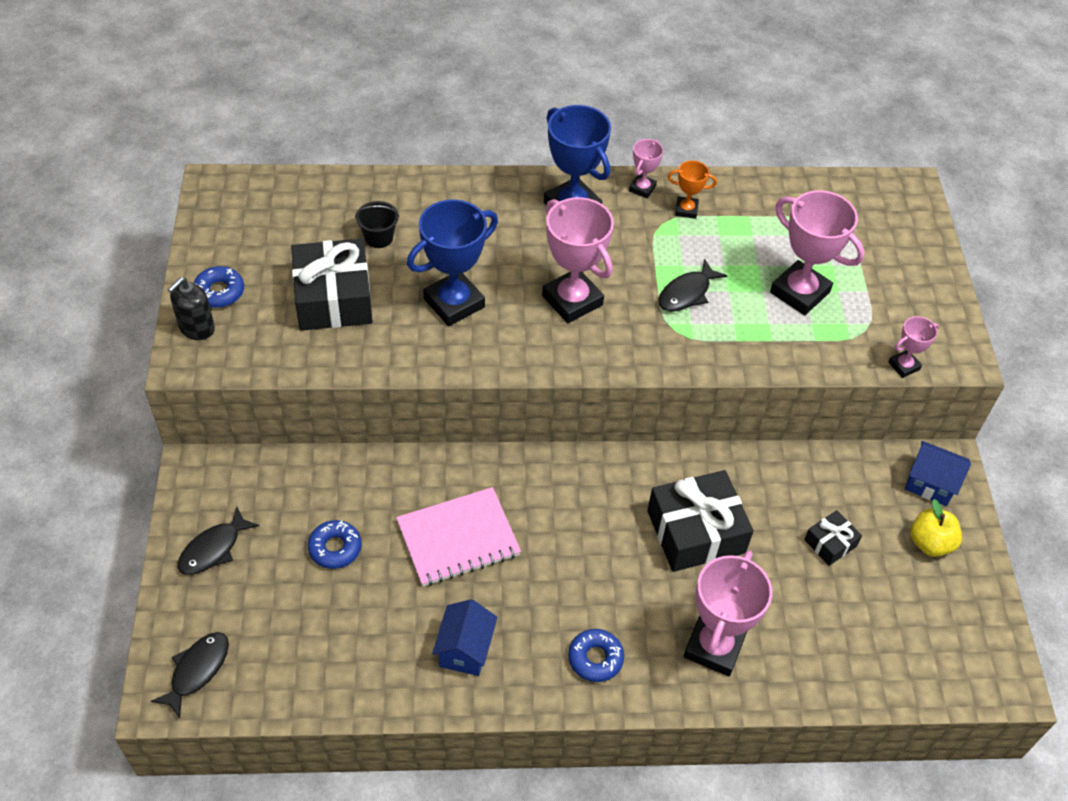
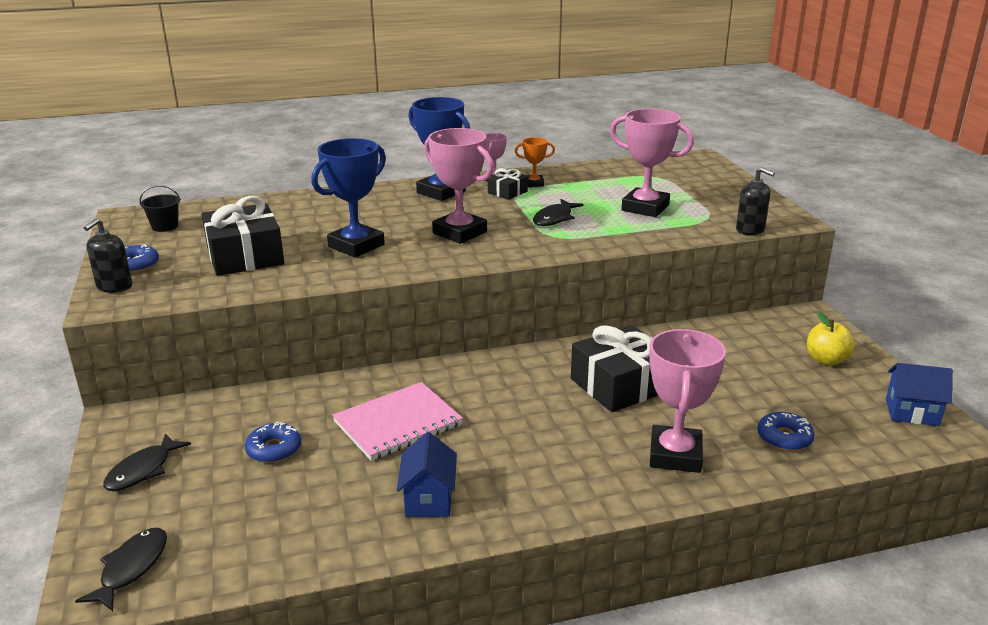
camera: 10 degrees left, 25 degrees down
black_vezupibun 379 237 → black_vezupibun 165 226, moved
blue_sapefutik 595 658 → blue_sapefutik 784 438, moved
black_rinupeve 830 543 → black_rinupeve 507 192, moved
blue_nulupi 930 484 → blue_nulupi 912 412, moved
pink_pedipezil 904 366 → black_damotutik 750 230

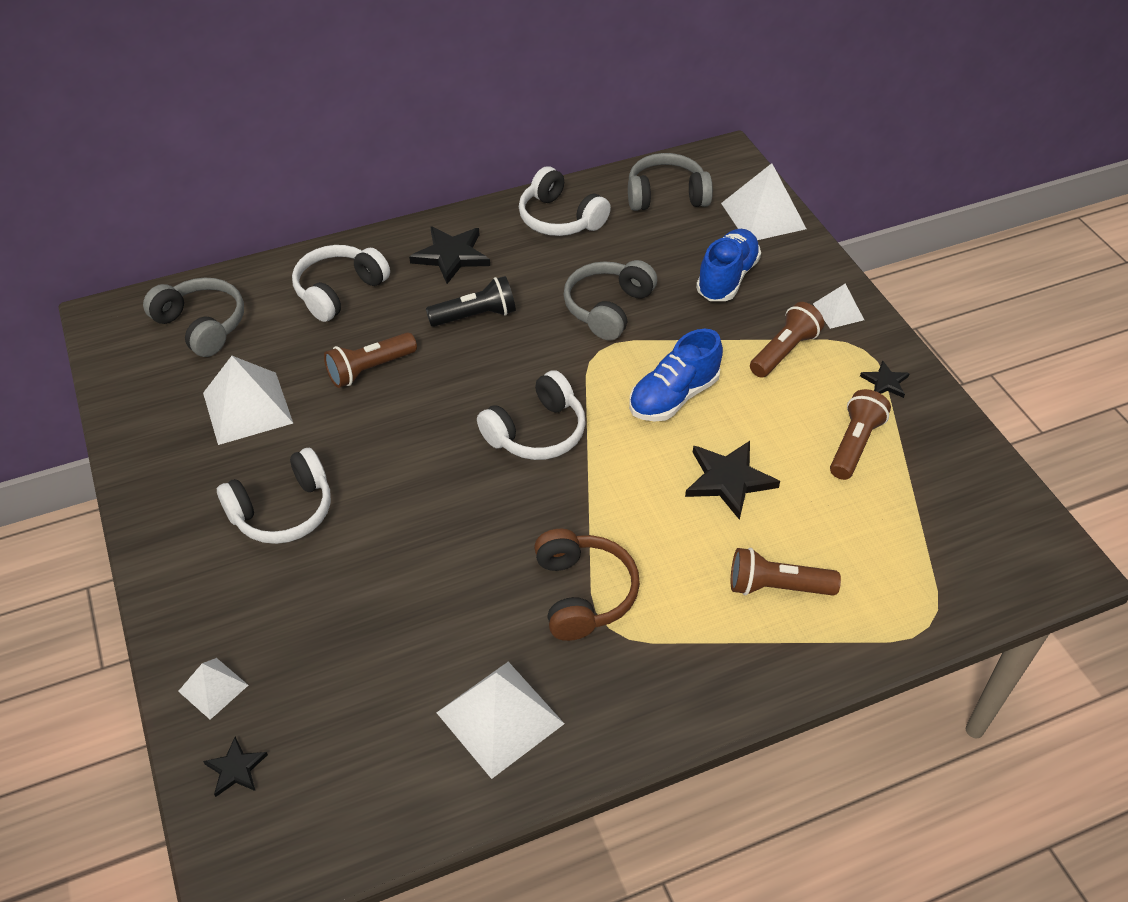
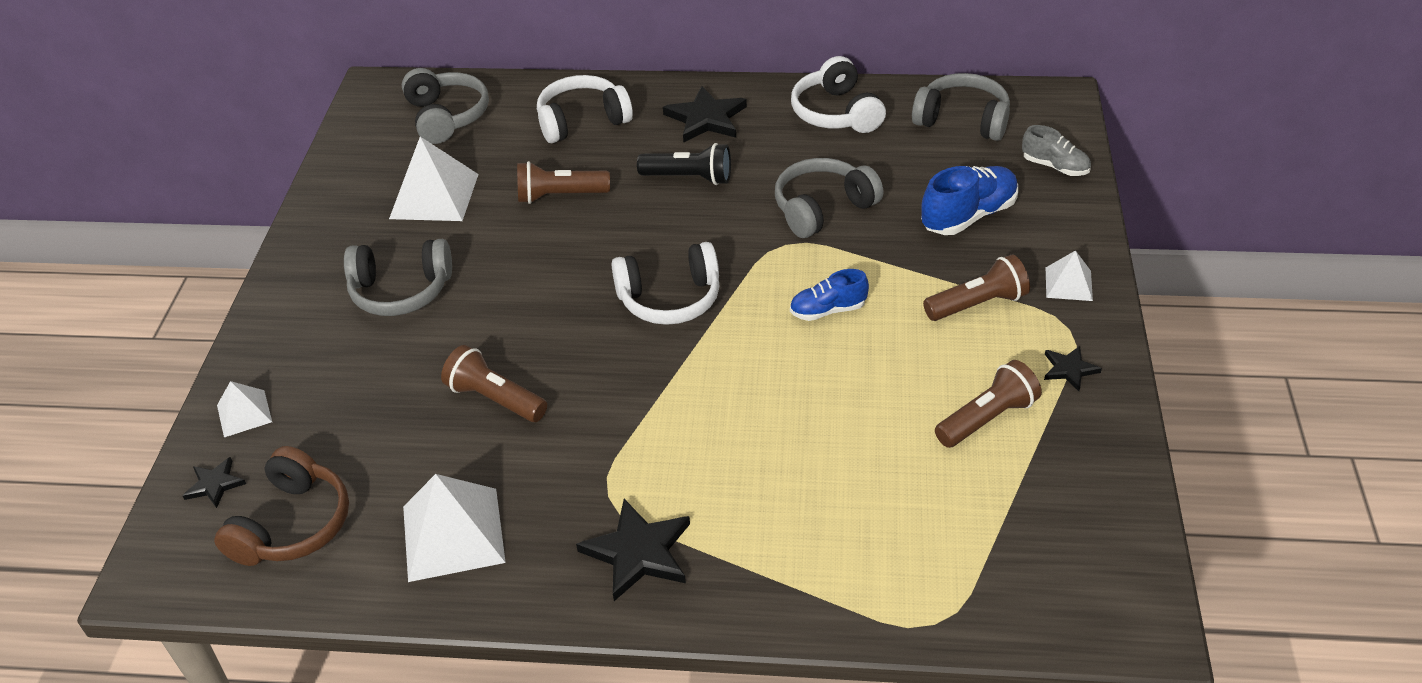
camera: 30 degrees right, 5 degrees down
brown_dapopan 583 593 → brown_dapopan 293 525, moved
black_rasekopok 728 480 → black_rasekopok 638 552, moved
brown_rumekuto 777 587 → brown_rumekuto 495 399, moved
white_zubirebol 763 215 → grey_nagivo 1055 166
white_dapopan 283 511 → grey_dapopan 401 291
blue_nagivo 674 397 → blue_nagivo 828 310, x0.63

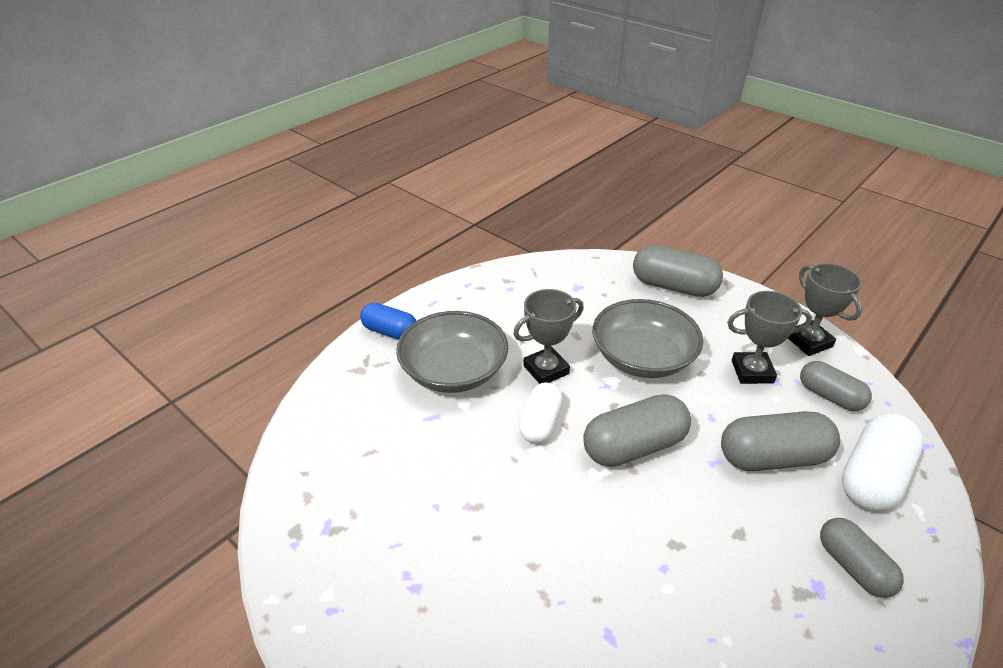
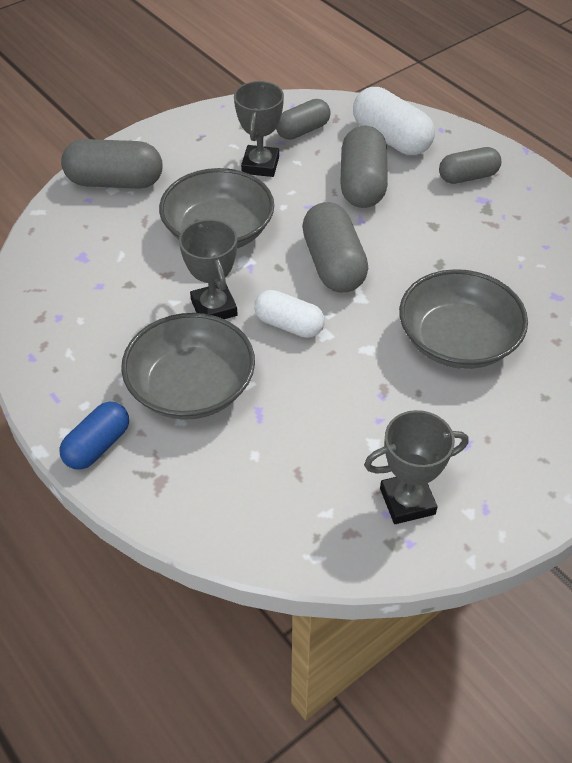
camera: 80 degrees left, 10 degrees up
- → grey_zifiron 457 340
grey_pedipezil 809 342 → grey_pedipezil 407 501, moved
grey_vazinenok 673 286 → grey_vazinenok 115 182, 60 degrees clockwise

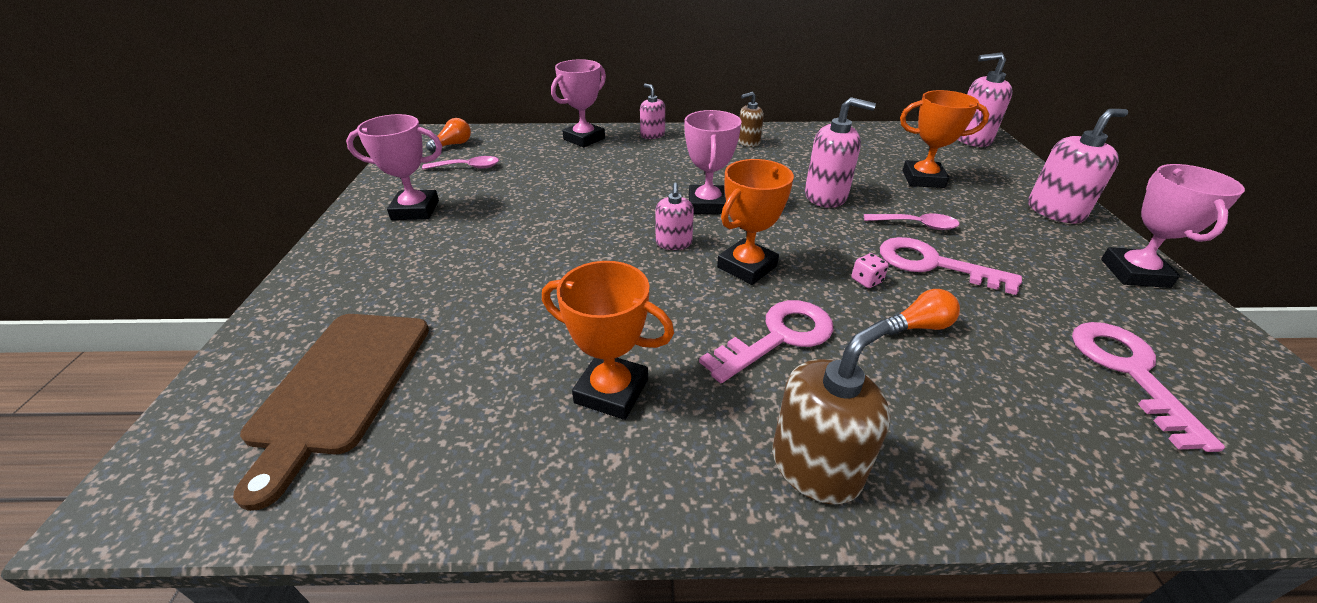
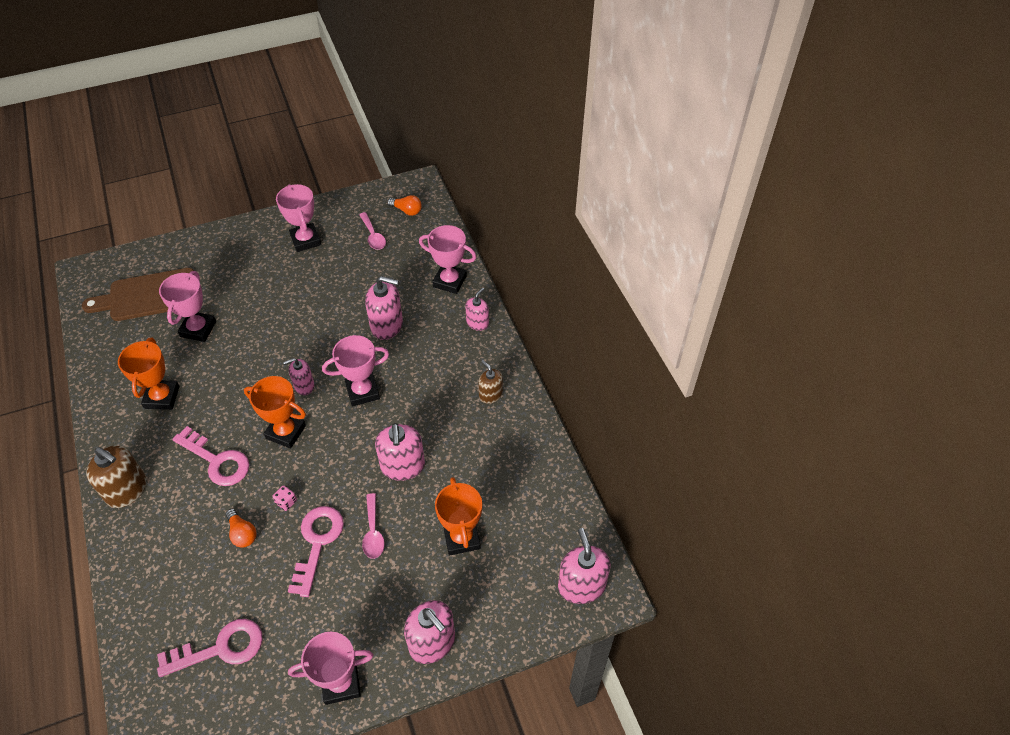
camera: 70 degrees right, 15 degrees up
- → pink_pedipezil 198 329
- → pink_damotutik 387 325

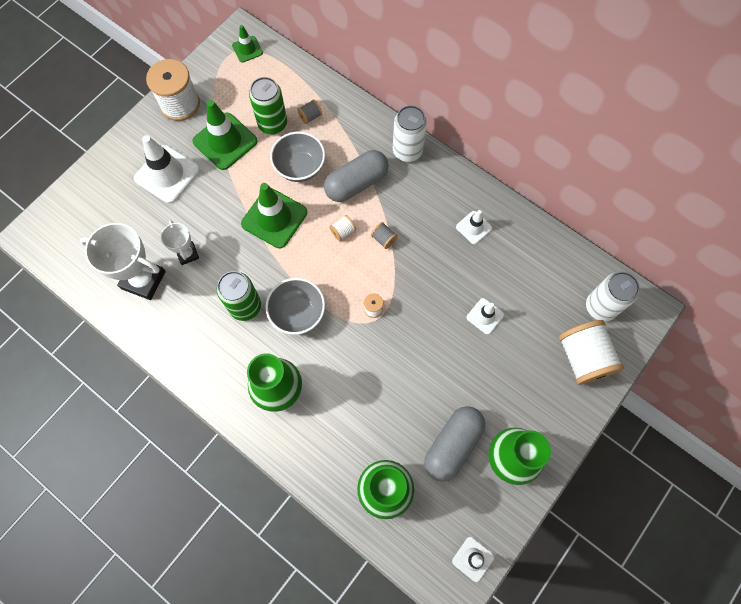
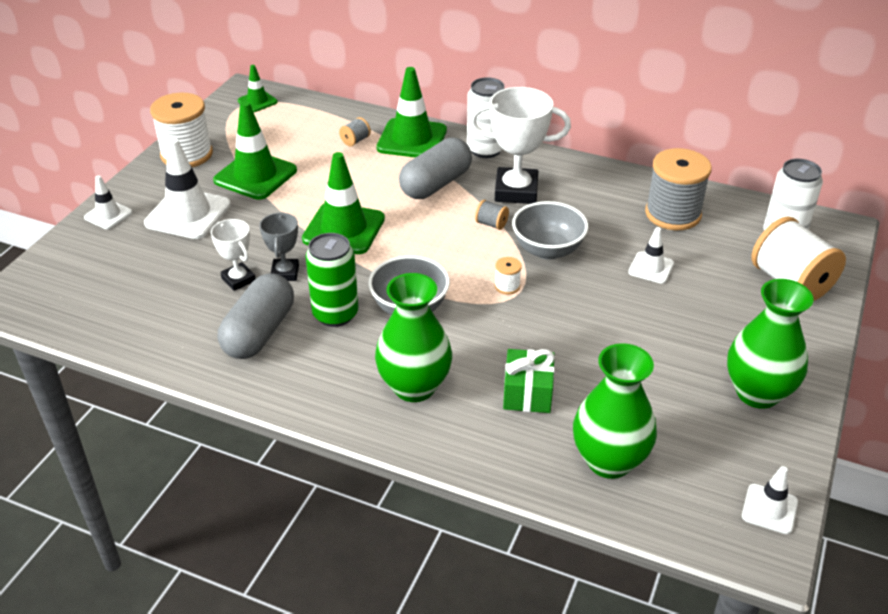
camera: 15 degrees left, 30 degrees down
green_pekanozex 272 124 → -
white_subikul 343 231 → -
- → grey_pedipezil 285 273
- → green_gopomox 412 139
- → green_rinupeve 527 393
- → grey_subikul 673 214
white_pedipezil 143 280 → white_pedipezil 516 191, moved
grey_zifiron 300 167 → grey_zifiron 547 250, moved
grey_vazinenok 452 445 → grey_vazinenok 259 332, moved
white_gopomox 473 227 → white_gopomox 108 215, moved

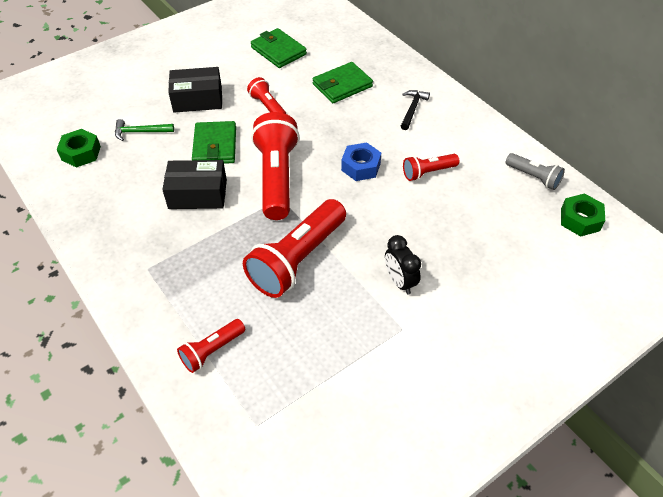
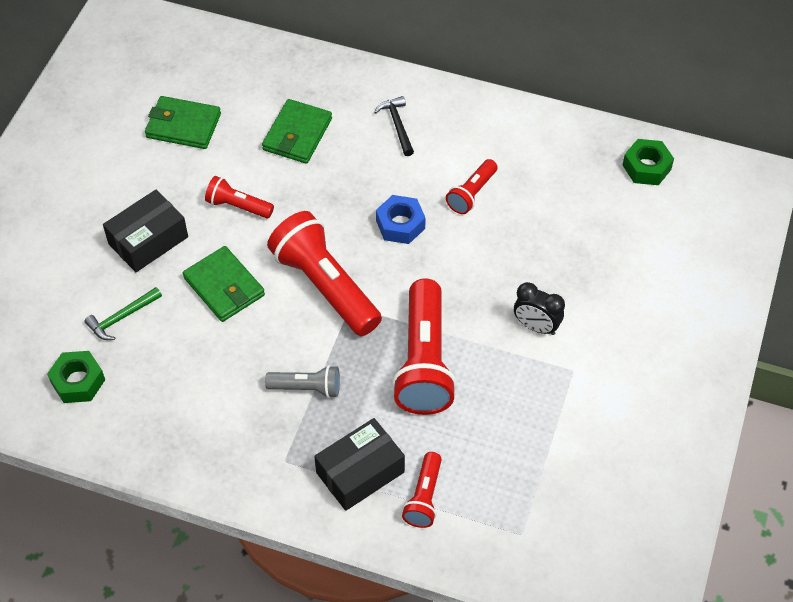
camera: 35 degrees left, 5 degrees up
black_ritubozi 197 194 → black_ritubozi 360 472, moved
grey_rumekuto 533 177 → grey_rumekuto 307 388, moved

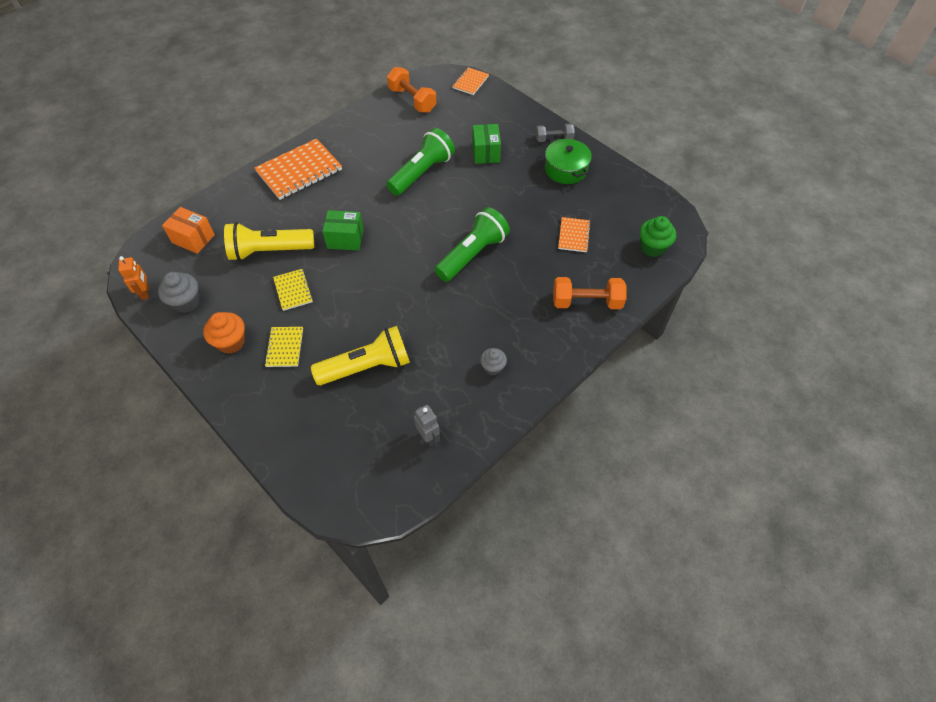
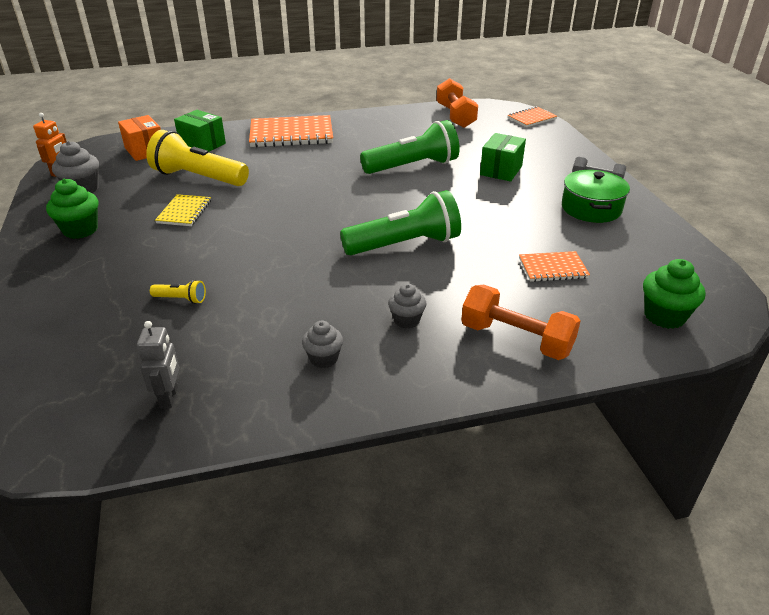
camera: 30 degrees right, 20 degrees down
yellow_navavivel 285 347 → -
- → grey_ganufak 406 320
green_ritubozi 345 239 → green_ritubozi 202 144, moved
orange_ganufak 231 342 → green_ganufak 80 230
orange_navavivel 573 235 → orange_navavivel 553 268, 45 degrees clockwise
yellow_rumekuto 367 367 → yellow_rumekuto 181 299, x0.41

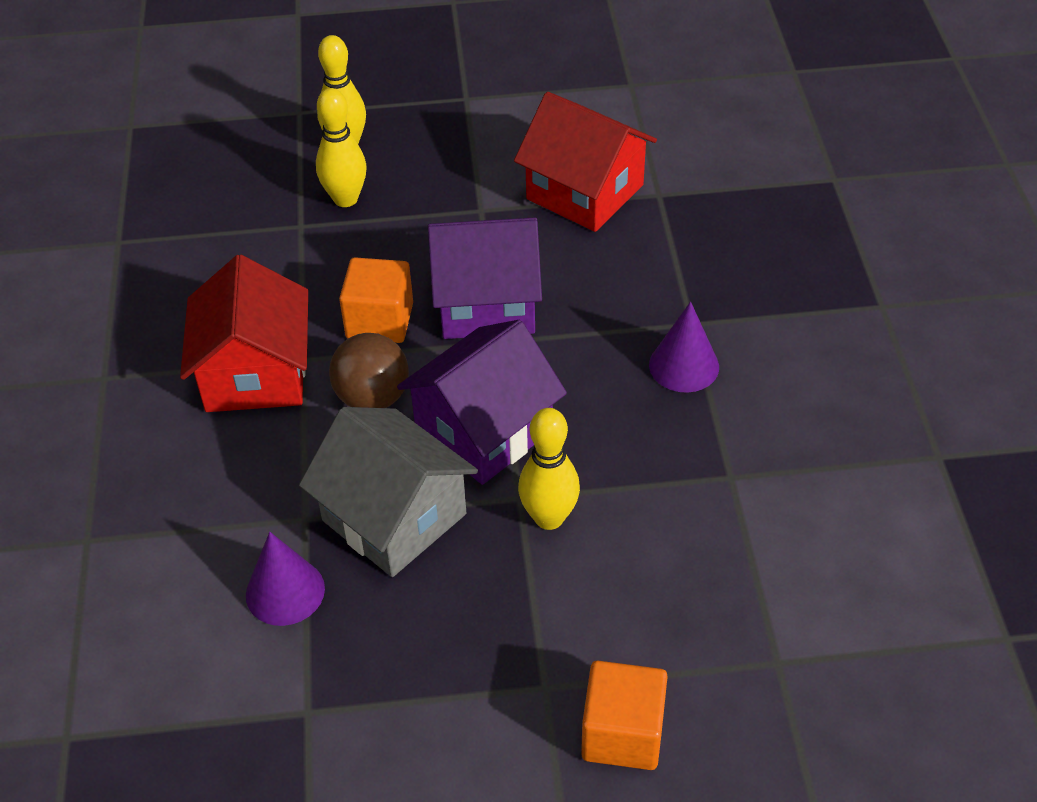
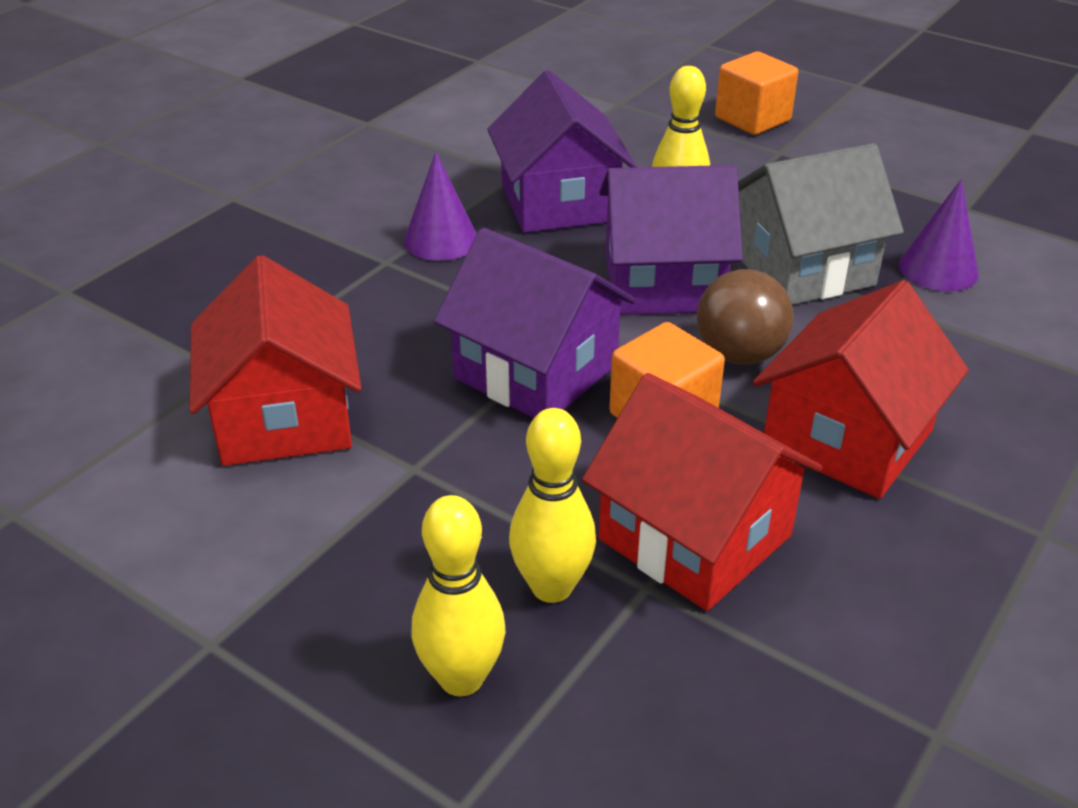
camera: 140 degrees left, 10 degrees down
- → purple_nulupi 559 203
- → red_nulupi 695 537
grey_nulupi 394 517 → grey_nulupi 803 268, 75 degrees clockwise

